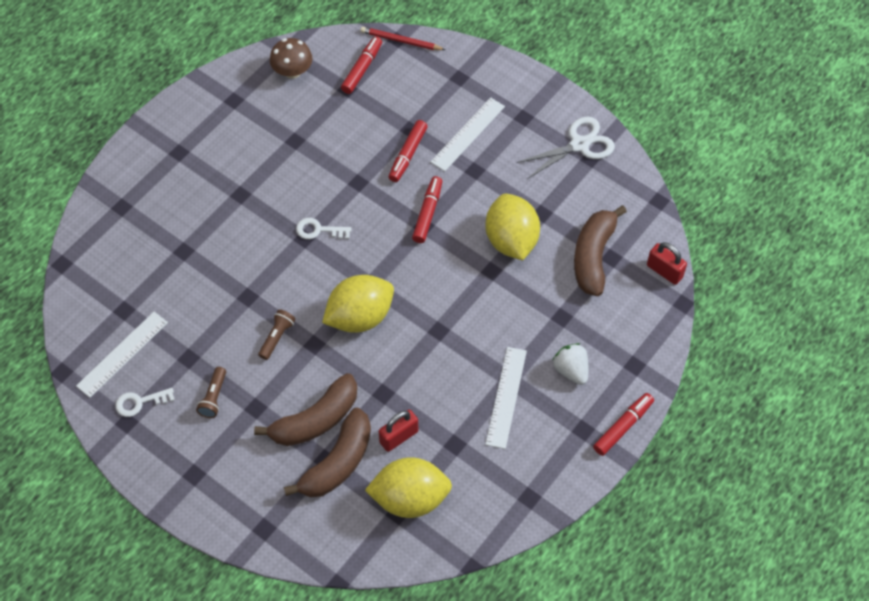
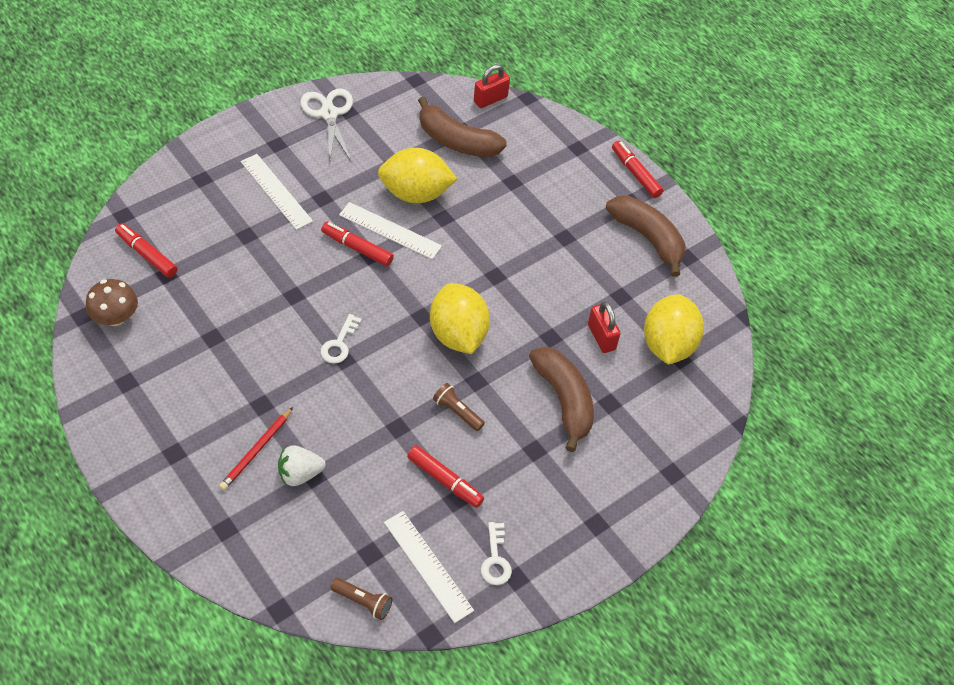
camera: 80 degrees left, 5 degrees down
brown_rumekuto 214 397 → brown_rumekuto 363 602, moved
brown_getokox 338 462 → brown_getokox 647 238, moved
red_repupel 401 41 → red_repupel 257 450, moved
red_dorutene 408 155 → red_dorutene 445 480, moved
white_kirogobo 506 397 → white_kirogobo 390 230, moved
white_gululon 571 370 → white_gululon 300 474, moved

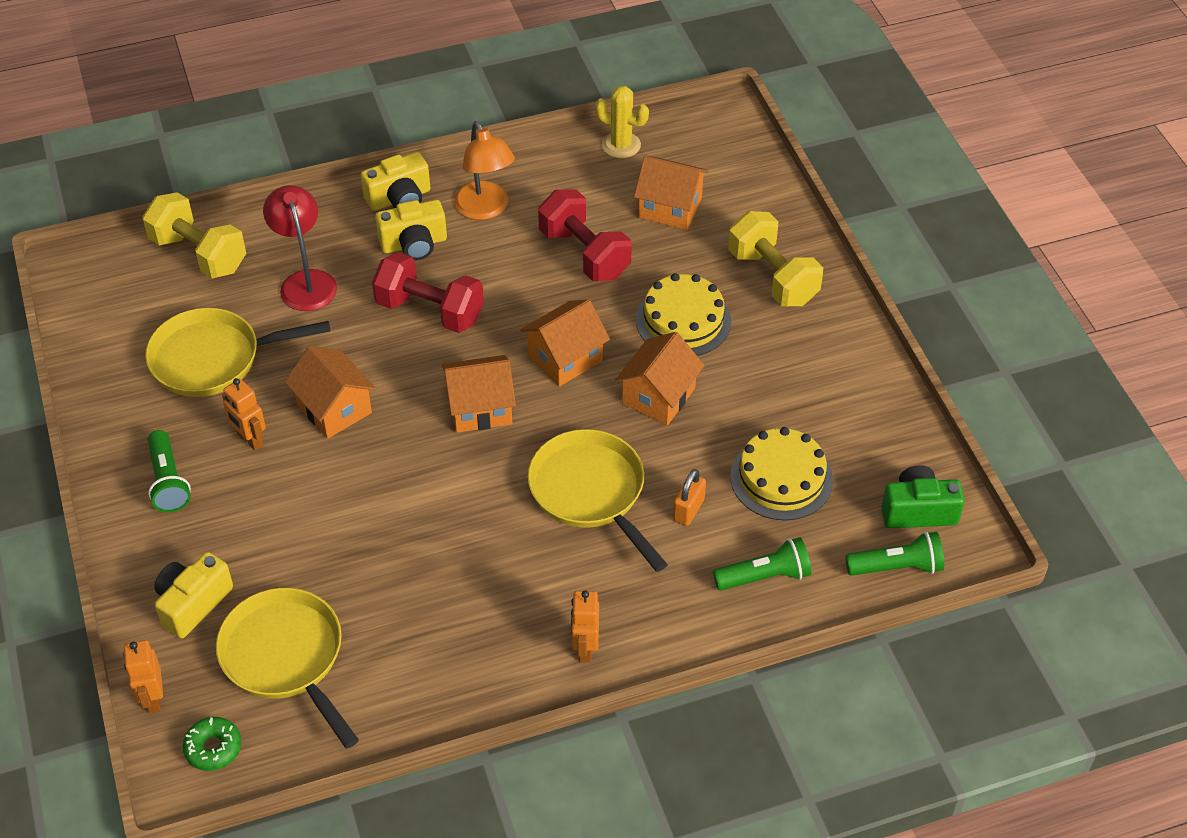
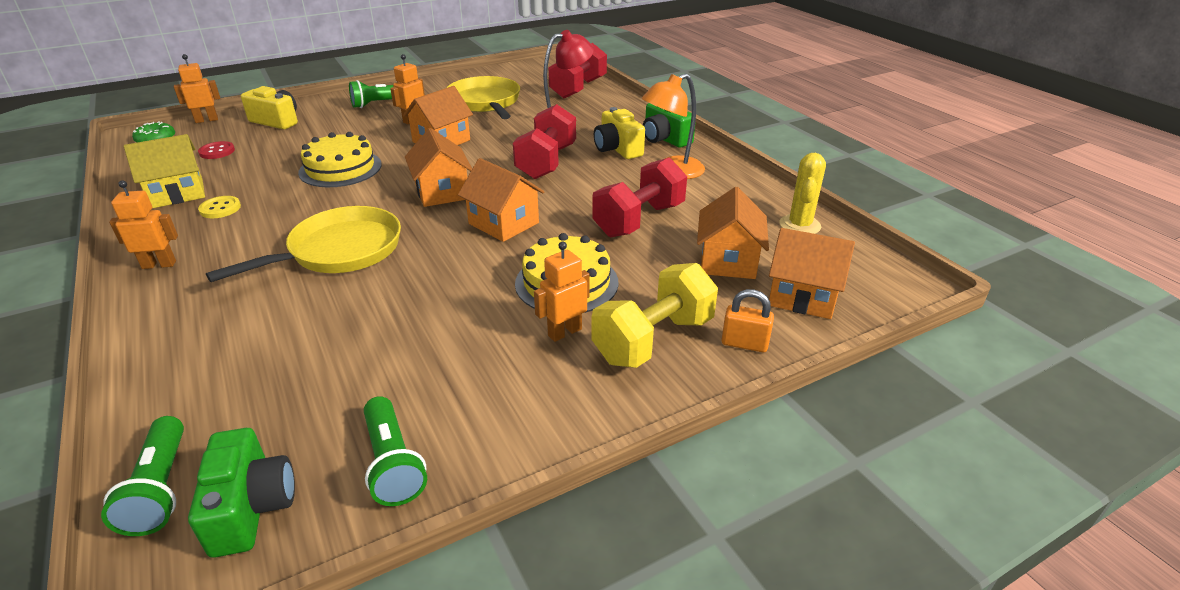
camera: 80 degrees right, 15 degrees down
- → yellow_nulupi 177 193
- → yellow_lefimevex 220 208
- → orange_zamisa 564 332
orange_nulupi 658 396 → orange_nulupi 802 296, moved
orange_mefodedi 688 510 → orange_mefodedi 744 343, moved
green_rumekuto 765 576 → green_rumekuto 393 464, moved
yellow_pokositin 781 478 → yellow_pokositin 340 168, moved
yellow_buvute 286 658 → red_lefimevex 217 151
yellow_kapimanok 199 254 → red_kapimanok 578 88
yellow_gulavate 399 198 → green_gulavate 665 139

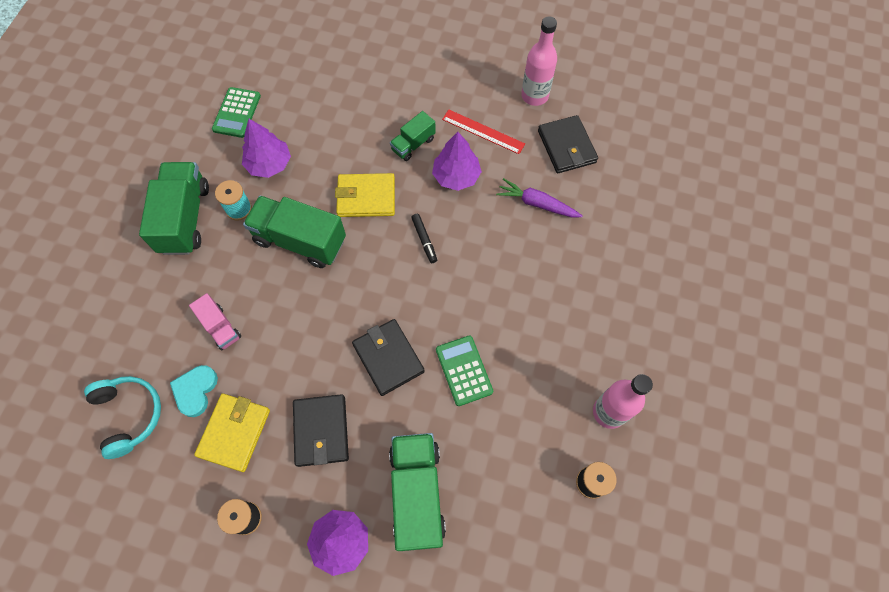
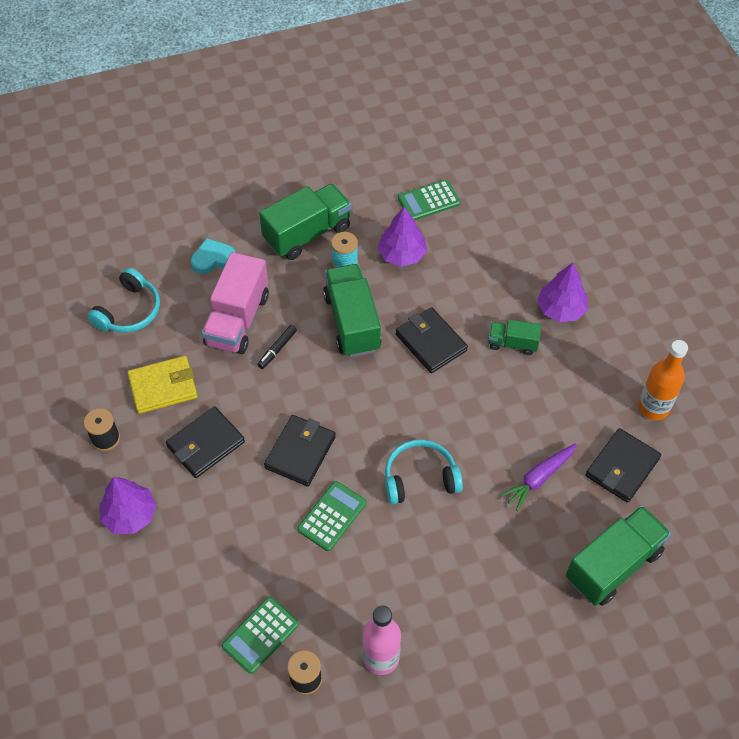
camera: 55 degrees right, 10 degrees down
red_kirogobo 483 131 → -
- → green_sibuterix 260 635
- → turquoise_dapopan 420 478
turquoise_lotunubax 195 391 → turquoise_lotunubax 213 258, moved
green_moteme 417 493 → green_moteme 613 565, moved
black_dorutene 424 240 → black_dorutene 277 349, moved
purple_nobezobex 456 176 → purple_nobezobex 560 309, moved
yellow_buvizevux 366 197 → black_buvizevux 431 342
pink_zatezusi 534 96 → orange_zatezusi 653 407
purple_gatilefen 537 204 → purple_gatilefen 539 478, 120 degrees counterclockwise
pink_moteme 220 327 → pink_moteme 237 320, x1.85

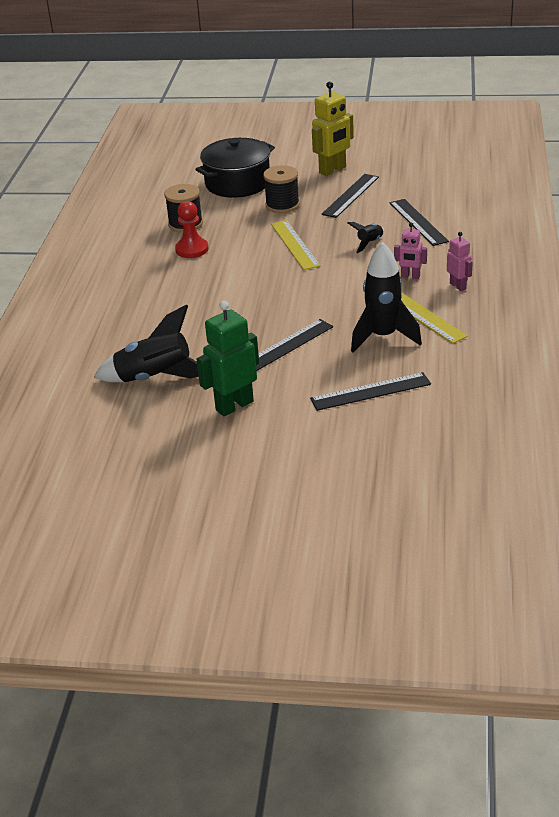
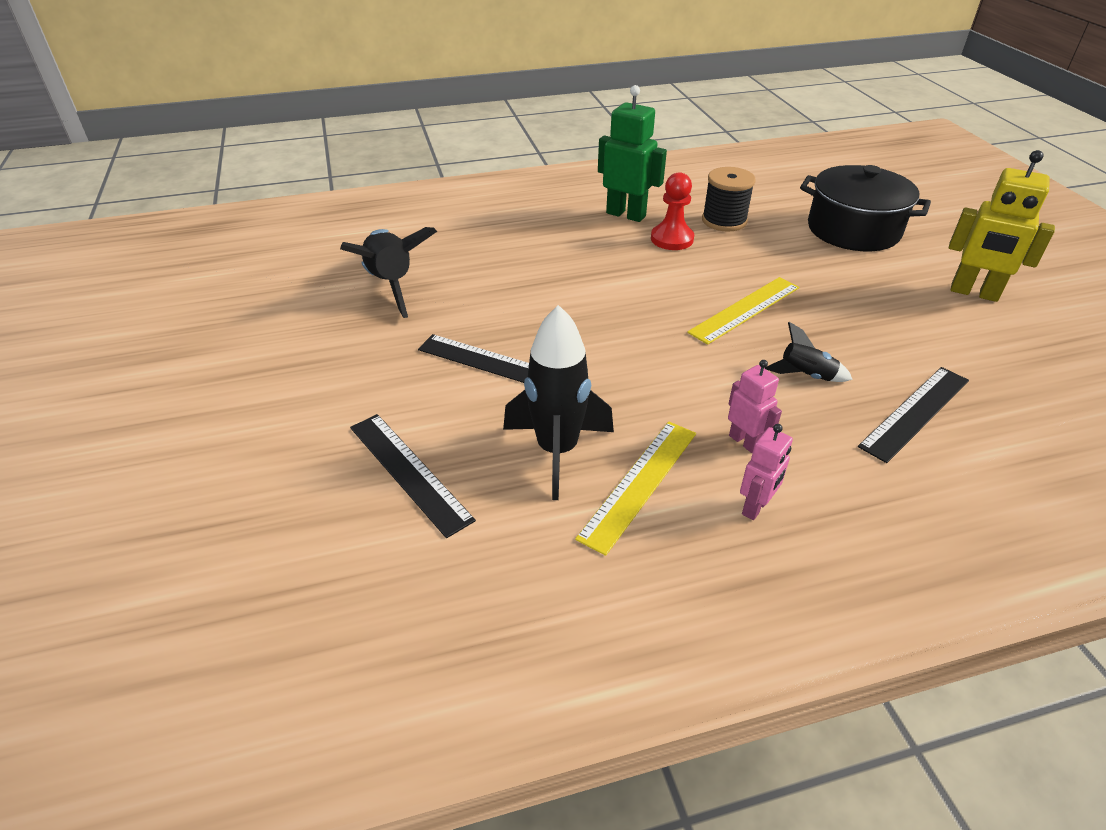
camera: 65 degrees right, 5 degrees up
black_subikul 282 205 → -
black_kirogobo 351 195 → -
green_zamisa 234 406 → green_zamisa 626 214, moved
pink_zamisa 410 276 → pink_zamisa 744 441, 150 degrees clockwise

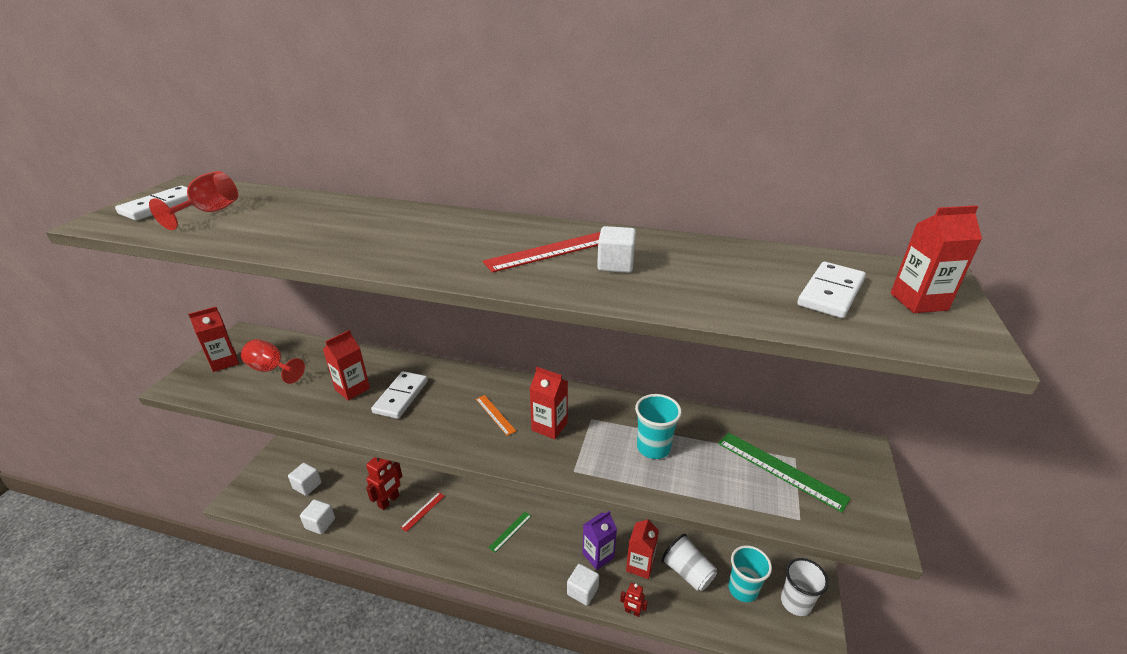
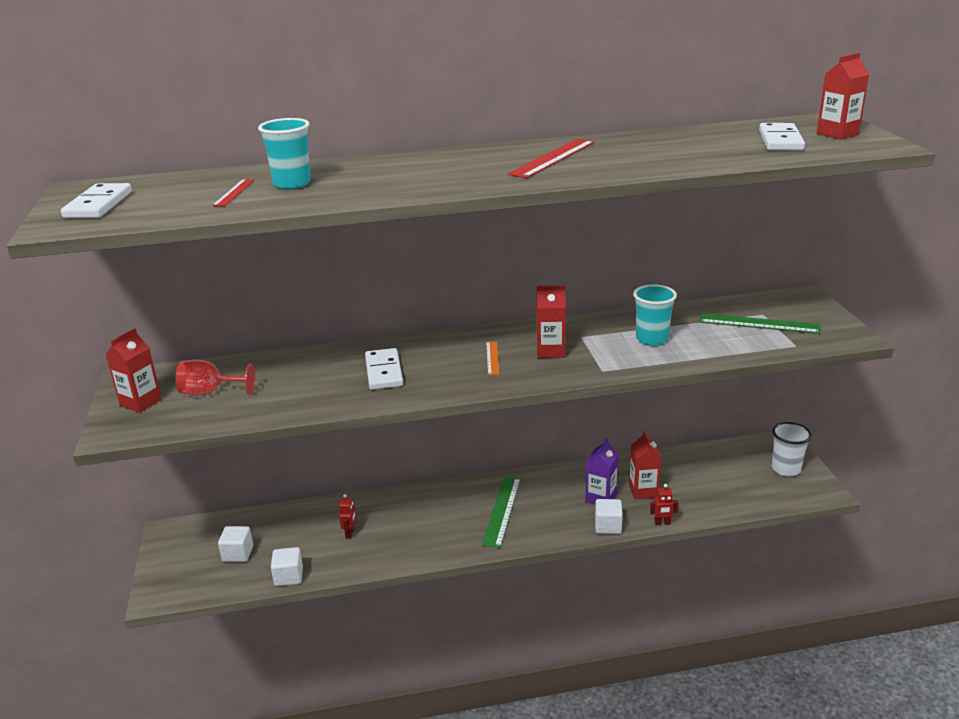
camera: 25 degrees left, 5 degrees down
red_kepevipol 209 212 → -
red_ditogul 352 389 → -
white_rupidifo 615 264 → -
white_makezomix 687 572 → -
red_kirogobo 423 511 → red_kirogobo 234 192, moved
turquoise_makezomix 742 589 → turquoise_makezomix 292 184, moved
orange_kirogobo 495 414 → orange_kirogobo 492 358, 60 degrees clockwise
red_zamisa 389 501 → red_zamisa 350 533, x0.58
green_kirogobo 510 531 → green_kirogobo 502 510, x1.81

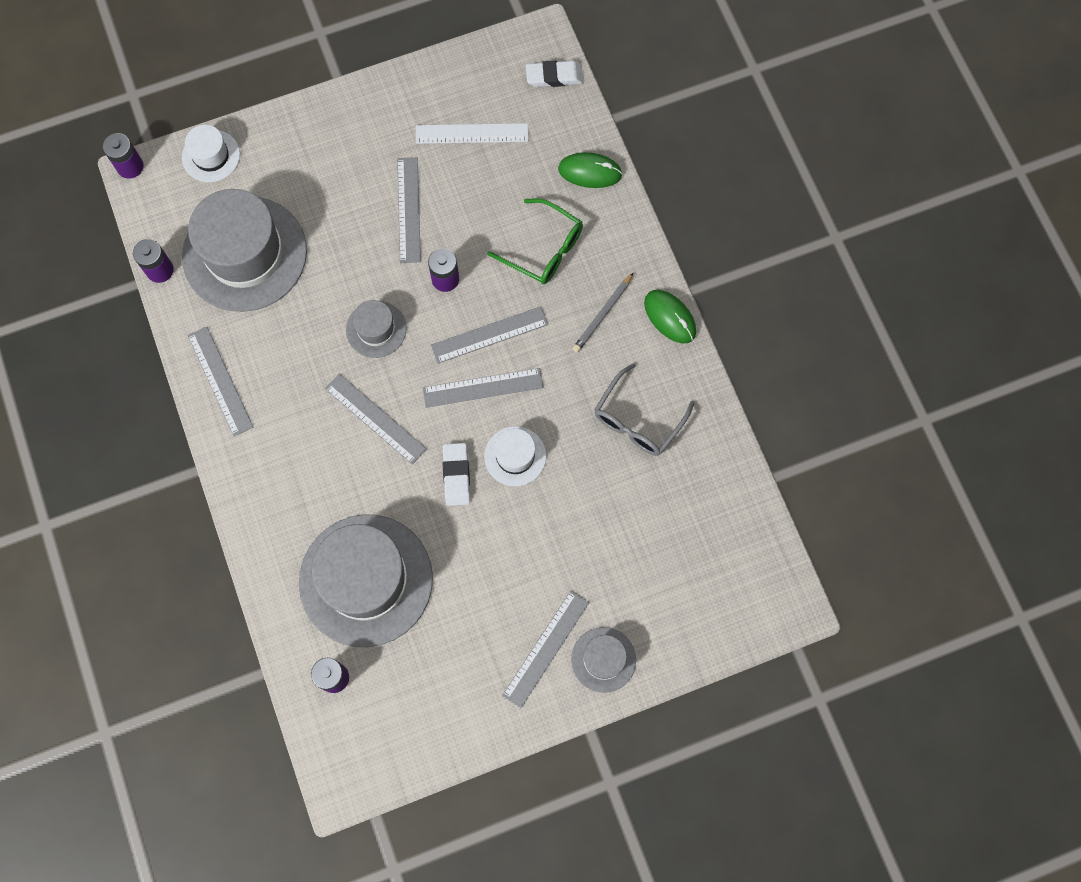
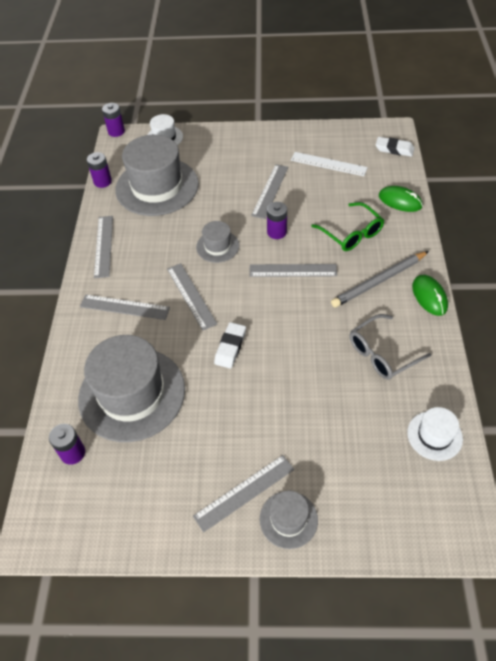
camera: 25 degrees right, 20 degrees down
grey_kirogobo 483 388 → grey_kirogobo 124 307, moved
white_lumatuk 515 456 → white_lumatuk 434 435, moved
grey_repupel 602 314 → grey_repupel 379 281, x1.57

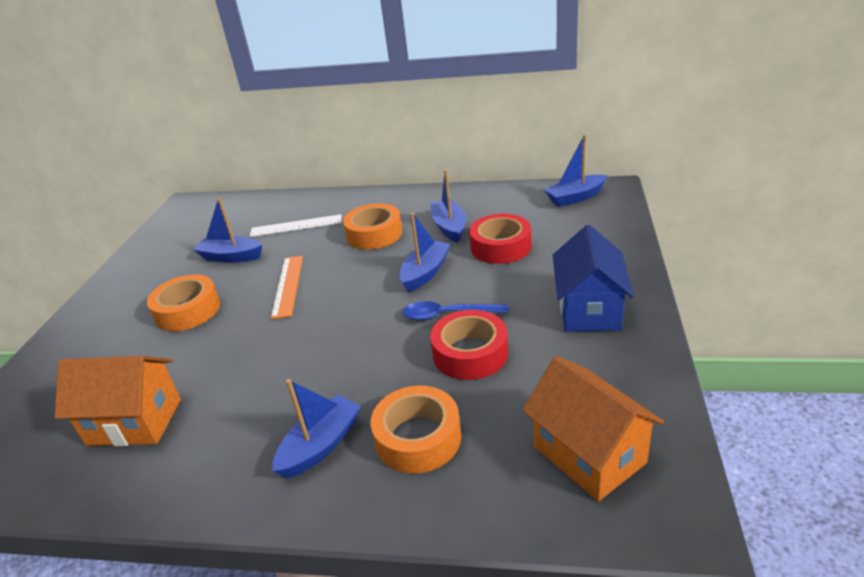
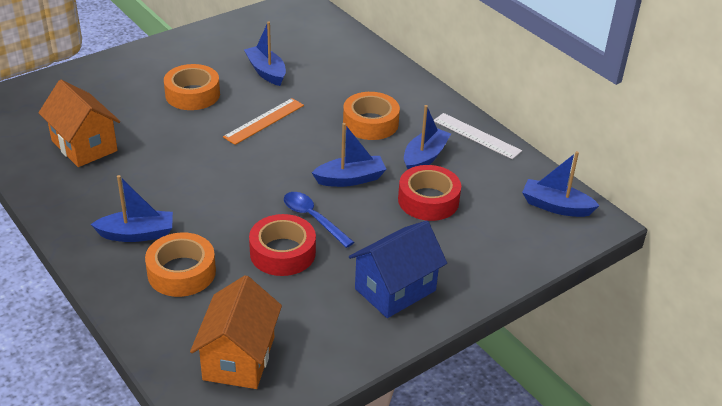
camera: 40 degrees right, 5 degrees up
white_kirogobo 296 226 → white_kirogobo 476 136, moved

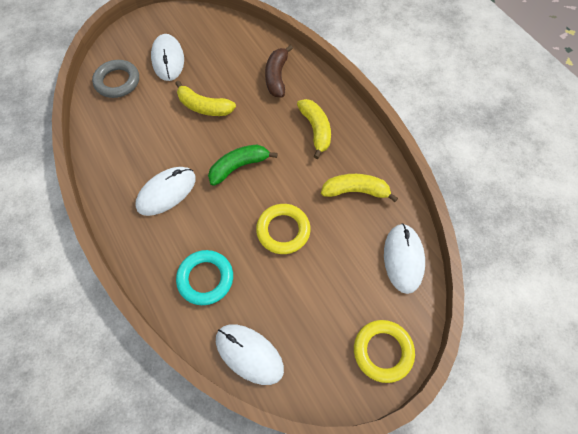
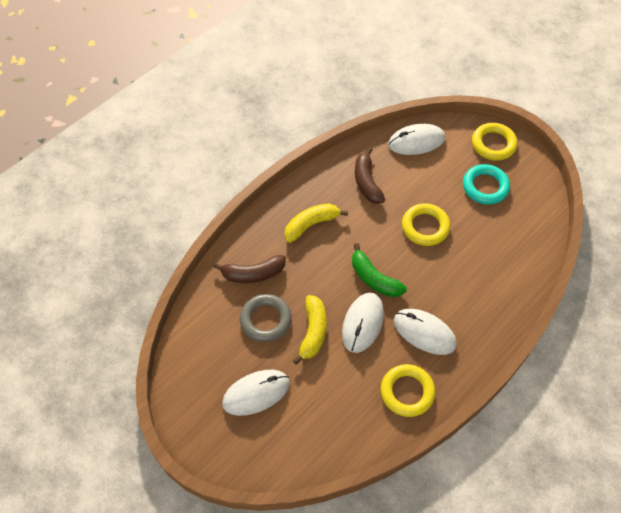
camera: 105 degrees left, 5 degrees down
- → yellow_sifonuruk 407 392
grey_sifonuruk 117 81 → grey_sifonuruk 265 320, moved
turquoise_sifonuruk 205 279 → turquoise_sifonuruk 485 187, moved
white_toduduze 249 354 → white_toduduze 363 323, moved
yellow_getokox 356 191 → brown_getokox 366 182

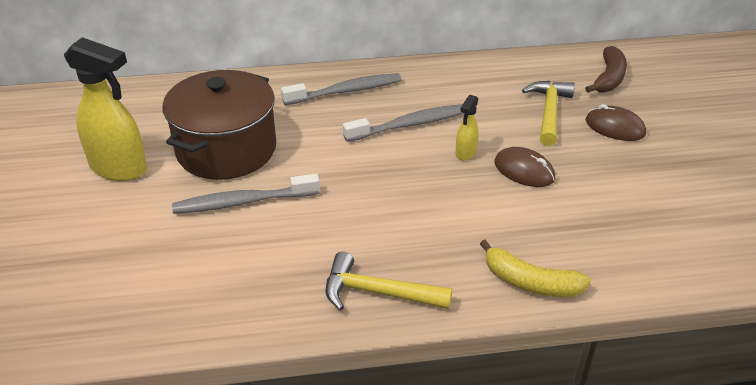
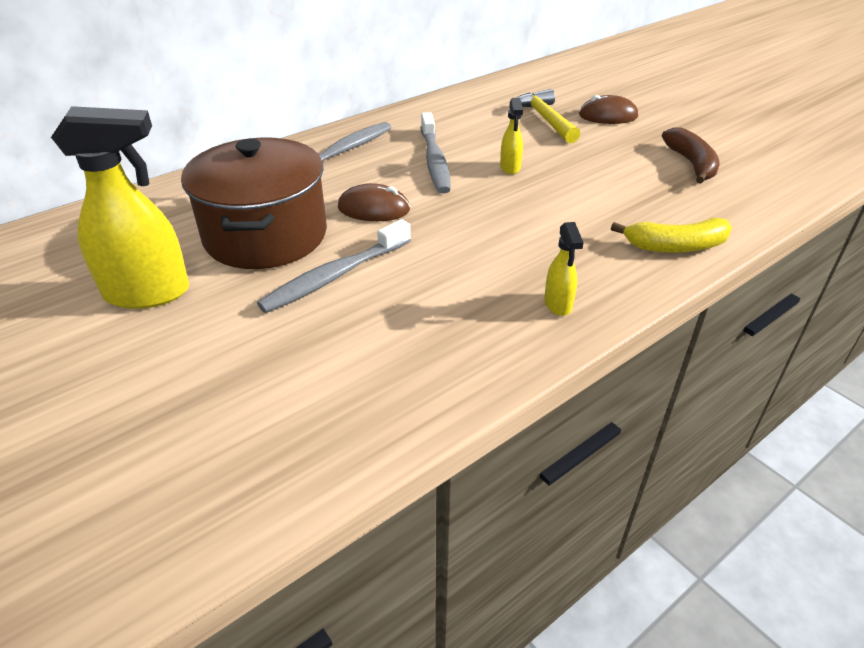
camera: 30 degrees left, 0 degrees up
brown_toduduze 524 170 → brown_toduduze 374 208, moved
brown_getokox 608 78 → brown_getokox 691 164, moved
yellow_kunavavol 377 292 → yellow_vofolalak 558 304
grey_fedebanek 409 125 → grey_fedebanek 434 161, 135 degrees clockwise

